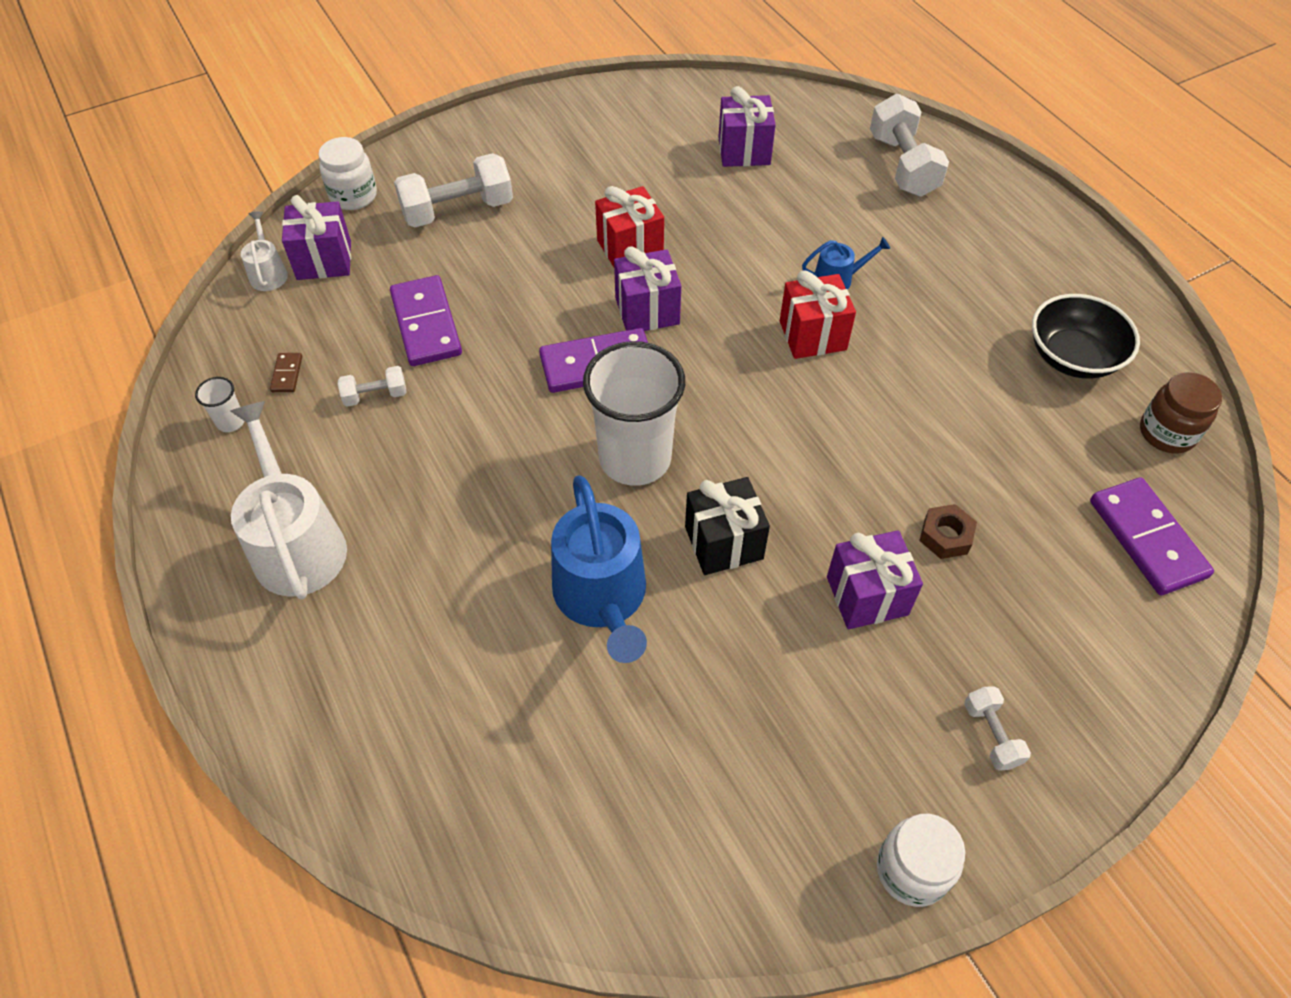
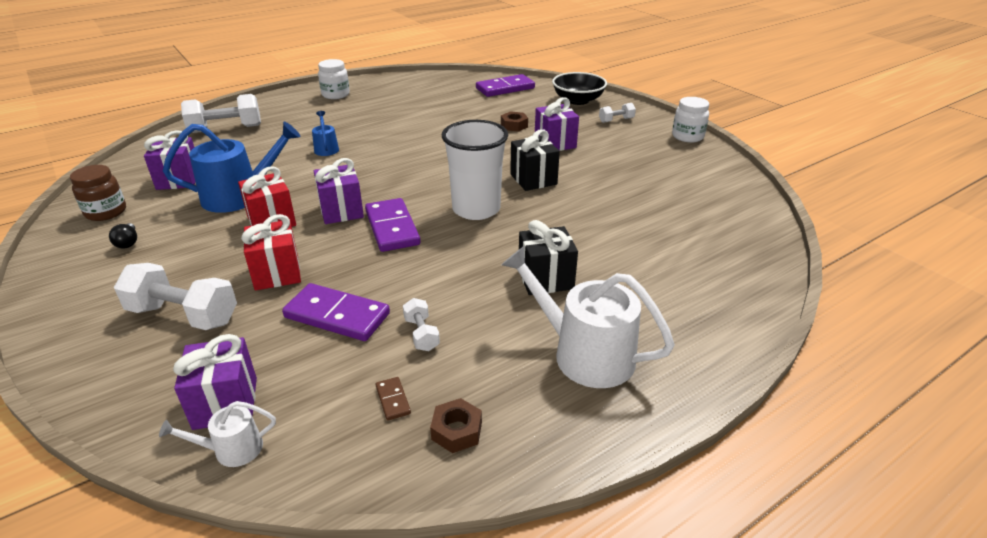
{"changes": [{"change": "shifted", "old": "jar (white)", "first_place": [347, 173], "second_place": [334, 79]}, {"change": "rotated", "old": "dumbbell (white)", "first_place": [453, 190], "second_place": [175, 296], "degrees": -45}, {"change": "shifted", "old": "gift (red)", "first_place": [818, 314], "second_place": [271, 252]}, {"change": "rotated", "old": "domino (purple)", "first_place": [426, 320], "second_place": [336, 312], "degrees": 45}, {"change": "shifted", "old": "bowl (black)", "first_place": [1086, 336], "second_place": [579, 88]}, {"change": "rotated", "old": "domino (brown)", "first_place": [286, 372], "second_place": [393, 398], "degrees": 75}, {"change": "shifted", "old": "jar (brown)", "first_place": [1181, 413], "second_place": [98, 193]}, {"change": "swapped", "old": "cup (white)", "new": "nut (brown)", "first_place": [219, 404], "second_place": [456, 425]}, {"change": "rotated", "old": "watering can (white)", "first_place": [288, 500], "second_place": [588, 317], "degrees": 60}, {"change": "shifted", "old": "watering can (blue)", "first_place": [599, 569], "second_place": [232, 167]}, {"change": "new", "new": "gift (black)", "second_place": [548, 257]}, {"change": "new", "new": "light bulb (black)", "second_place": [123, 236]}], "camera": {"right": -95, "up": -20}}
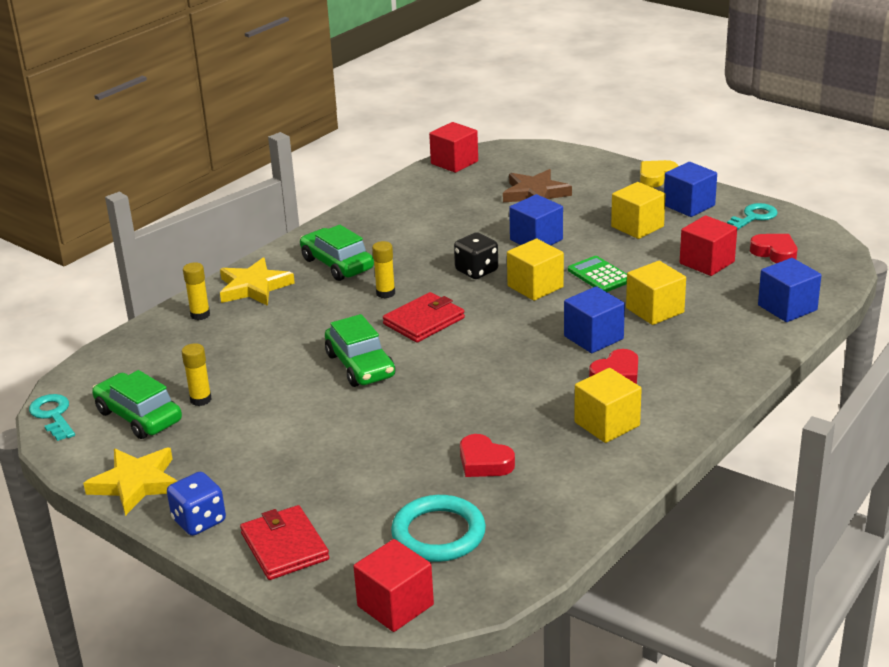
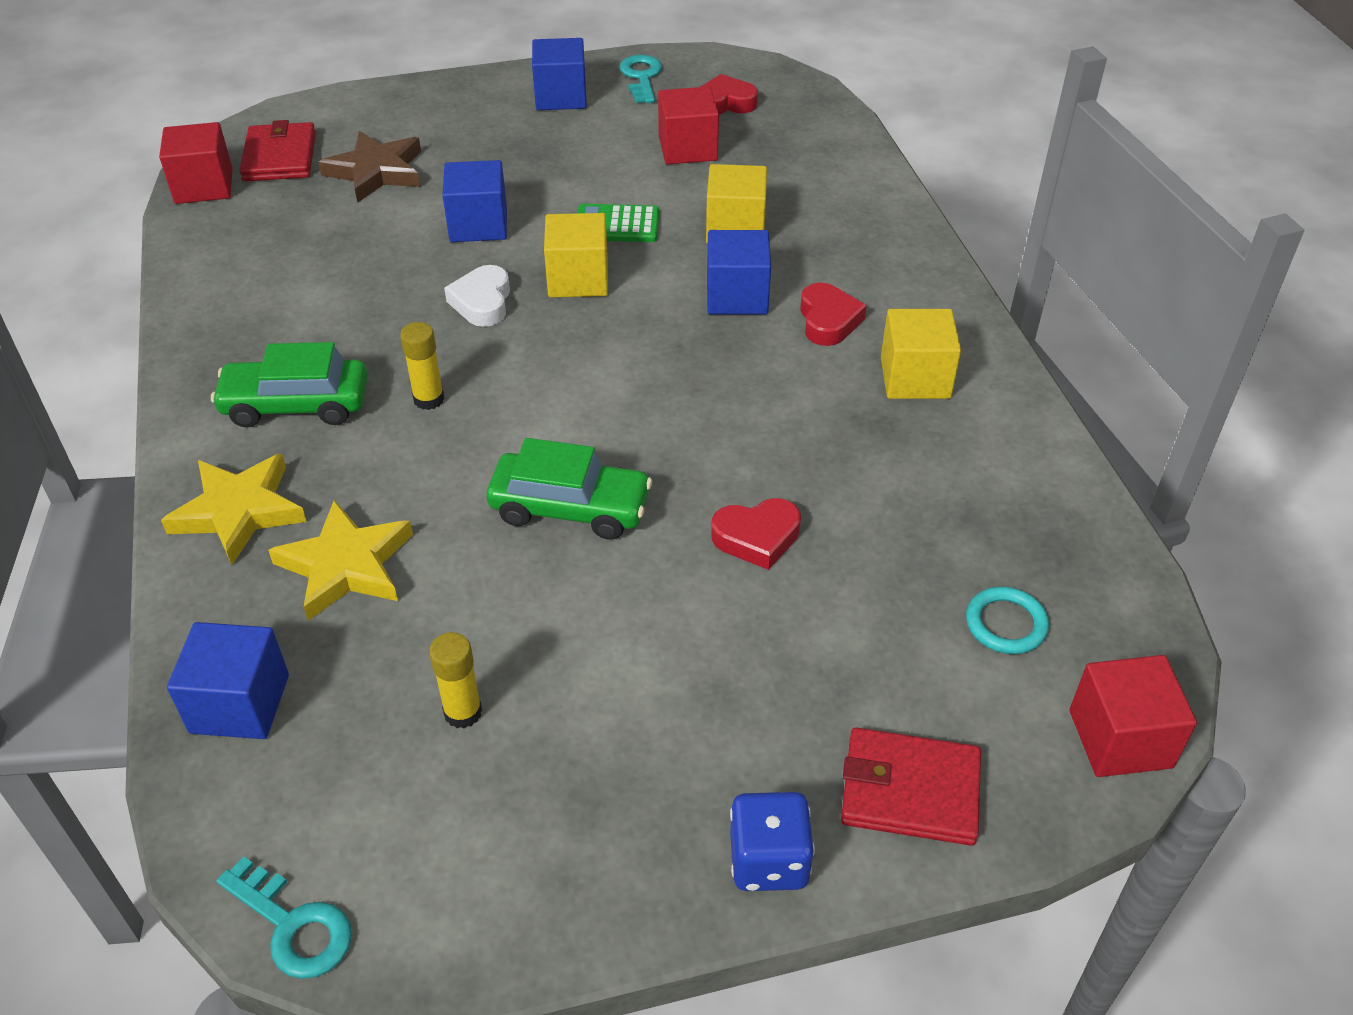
{"changes": [{"change": "gone", "old": "heart (yellow)", "first_place": [659, 174]}, {"change": "gone", "old": "cube (yellow)", "first_place": [638, 210]}, {"change": "swapped", "old": "dice (black)", "new": "heart (white)", "first_place": [476, 255], "second_place": [477, 296]}, {"change": "shifted", "old": "cube (blue)", "first_place": [790, 290], "second_place": [228, 680]}, {"change": "gone", "old": "glue stick (yellow)", "first_place": [196, 291]}, {"change": "shifted", "old": "wallet (red)", "first_place": [424, 317], "second_place": [278, 150]}, {"change": "gone", "old": "car (green)", "first_place": [137, 404]}, {"change": "rotated", "old": "key (turquoise)", "first_place": [52, 417], "second_place": [284, 918], "degrees": -150}, {"change": "shifted", "old": "heart (red)", "first_place": [487, 455], "second_place": [756, 534]}, {"change": "shifted", "old": "star (yellow)", "first_place": [130, 482], "second_place": [340, 560]}, {"change": "scaled", "old": "ring (turquoise)", "first_place": [438, 528], "second_place": [1007, 620], "factor": 0.6}], "camera": {"right": -55, "up": 15}}
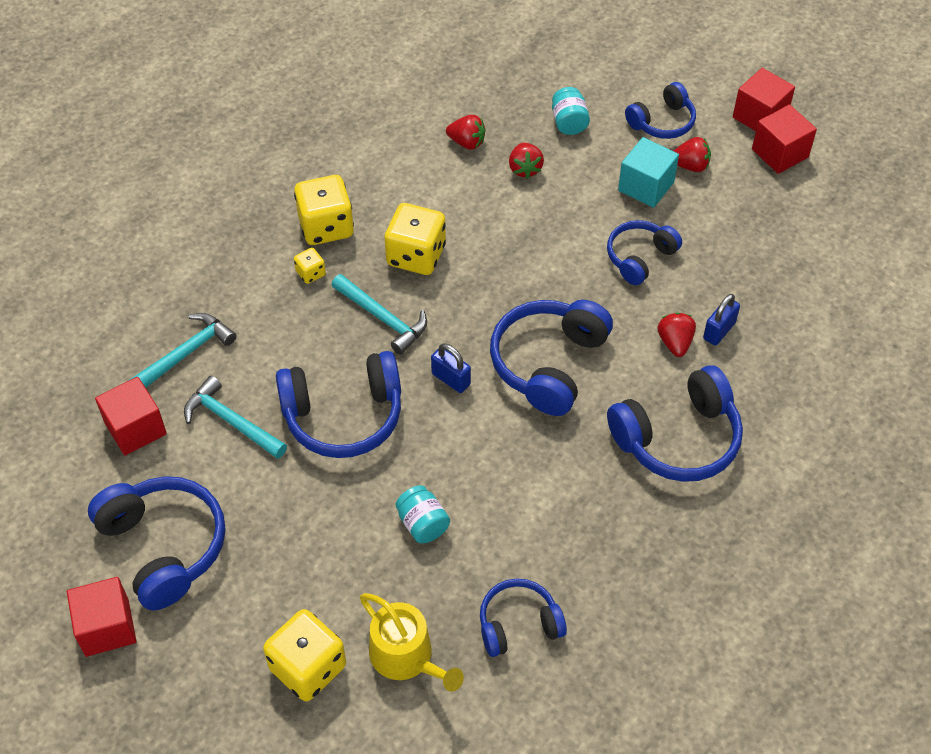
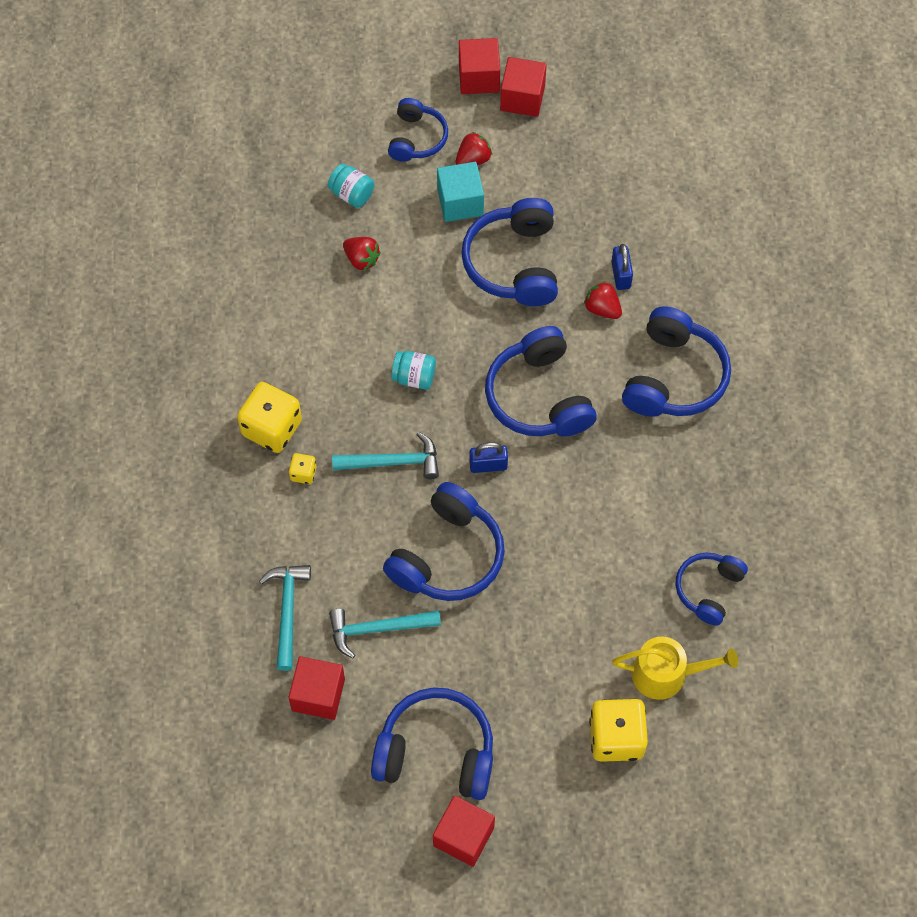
{"changes": [{"change": "gone", "old": "strawberry (red)", "first_place": [465, 132]}, {"change": "gone", "old": "dice (yellow)", "first_place": [415, 239]}, {"change": "scaled", "old": "headphones (blue)", "first_place": [644, 252], "second_place": [509, 252], "factor": 1.63}, {"change": "shifted", "old": "jar (turquoise)", "first_place": [423, 514], "second_place": [413, 370]}], "camera": {"right": -45, "up": 10}}
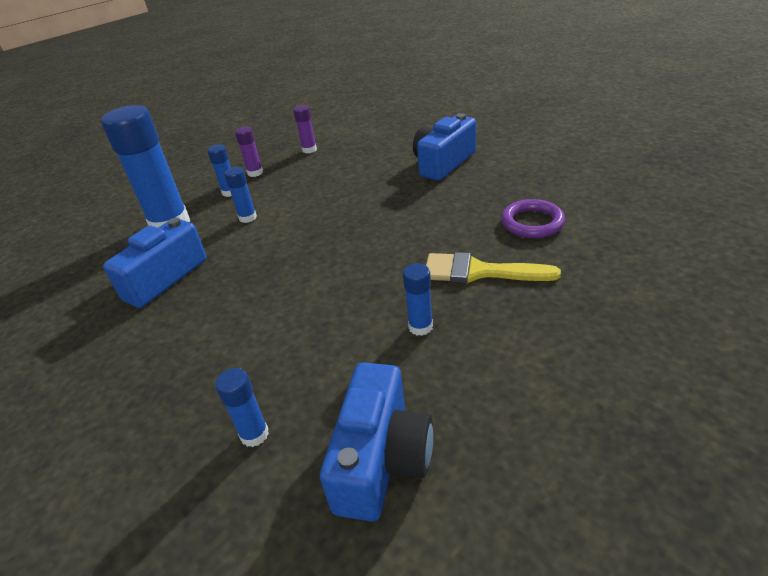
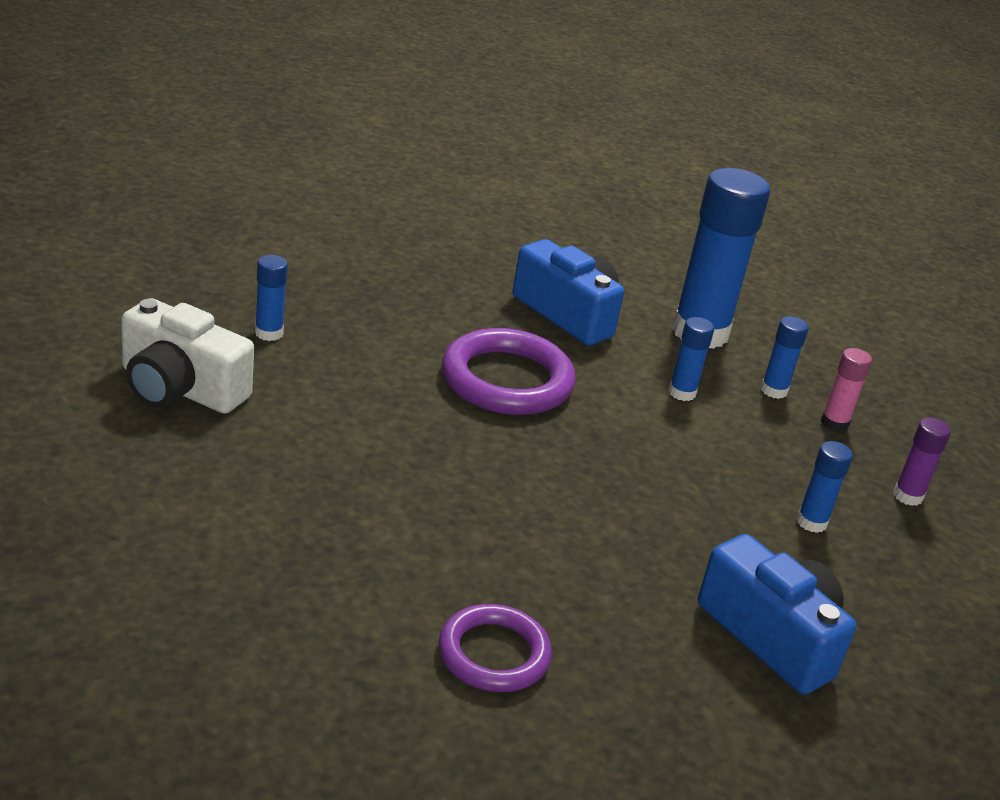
{"changes": [{"change": "repainted", "old": "glue stick (purple)", "new": "glue stick (pink)", "first_place": [249, 152], "second_place": [846, 390]}, {"change": "gone", "old": "brush (yellow)", "first_place": [493, 267]}, {"change": "shifted", "old": "glue stick (blue)", "first_place": [418, 299], "second_place": [824, 487]}, {"change": "repainted", "old": "camera (blue)", "new": "camera (white)", "first_place": [376, 442], "second_place": [187, 356]}, {"change": "new", "new": "ring (purple)", "second_place": [509, 371]}], "camera": {"right": 95, "up": -5}}
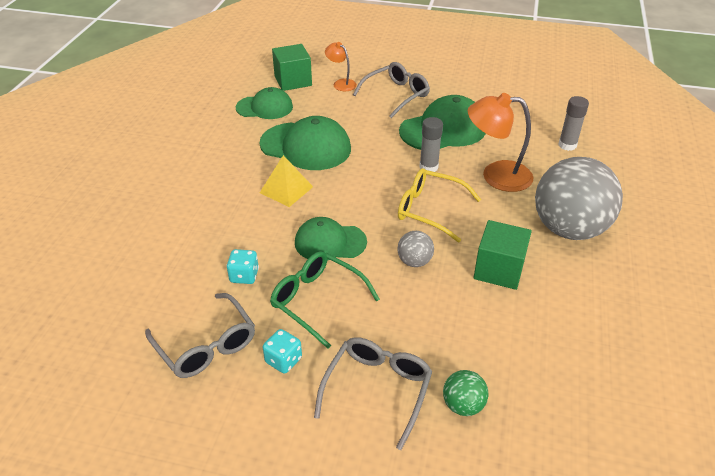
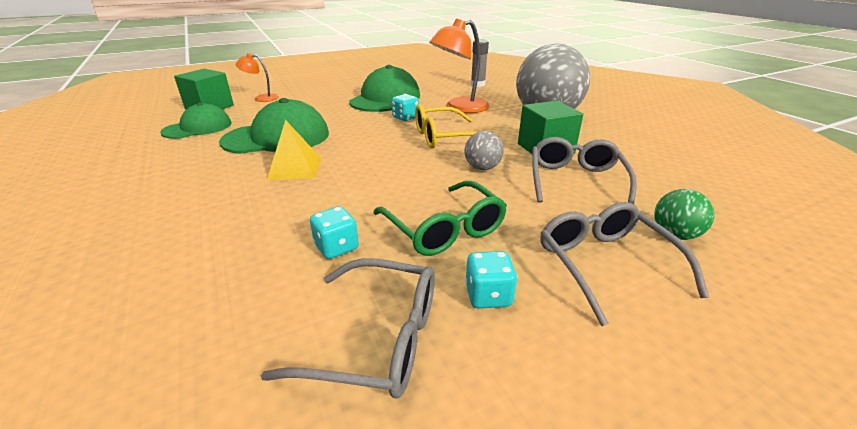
{"changes": [{"change": "shifted", "old": "glasses (grey)", "first_place": [391, 90], "second_place": [584, 170]}, {"change": "swapped", "old": "glue stick (grey)", "new": "dice (turquoise)", "first_place": [431, 144], "second_place": [405, 107]}, {"change": "gone", "old": "cap (green)", "first_place": [331, 239]}, {"change": "rotated", "old": "glasses (green)", "first_place": [325, 300], "second_place": [440, 218], "degrees": -120}], "camera": {"right": -40, "up": -10}}
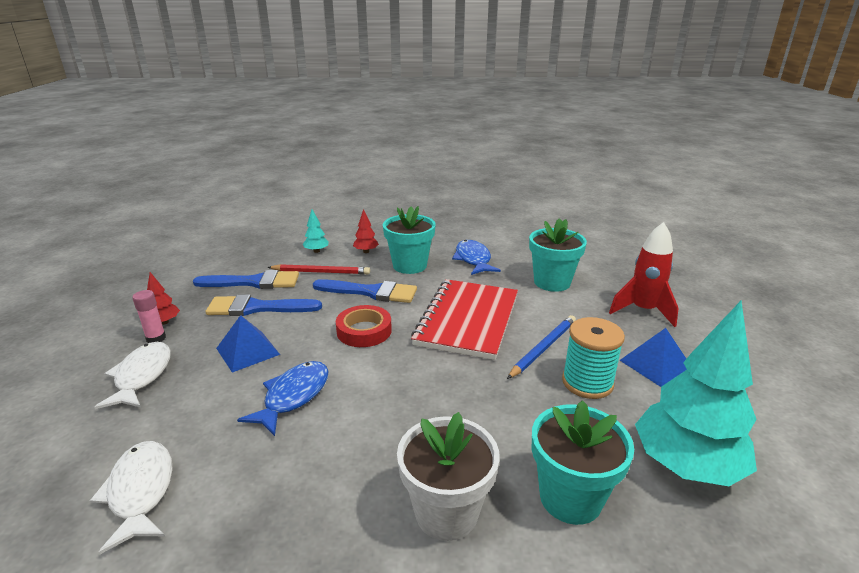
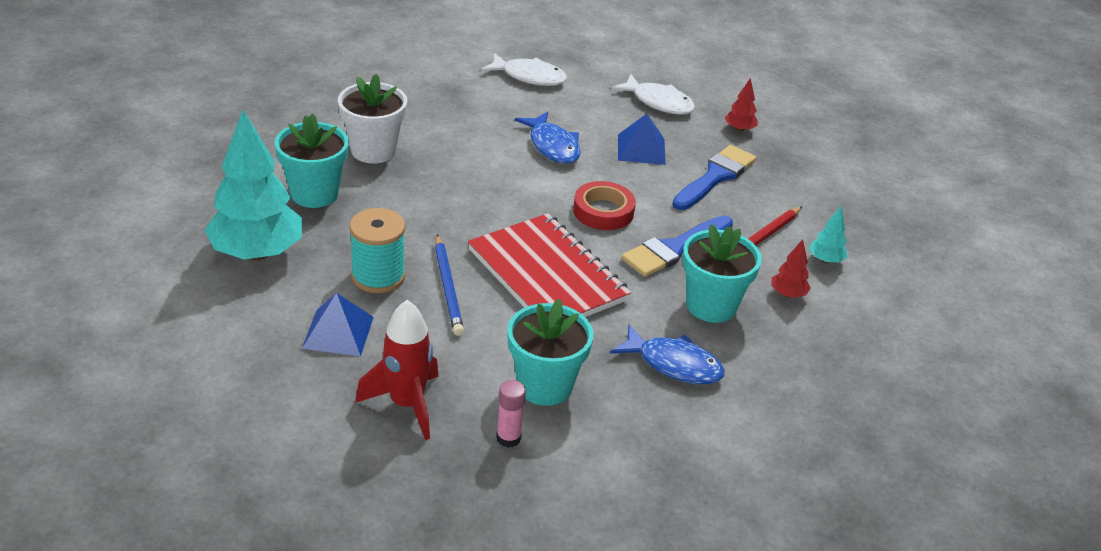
{"changes": [{"change": "gone", "old": "brush (blue)", "first_place": [246, 279]}, {"change": "shifted", "old": "glue stick (pink)", "first_place": [149, 316], "second_place": [511, 414]}], "camera": {"right": 125, "up": 10}}
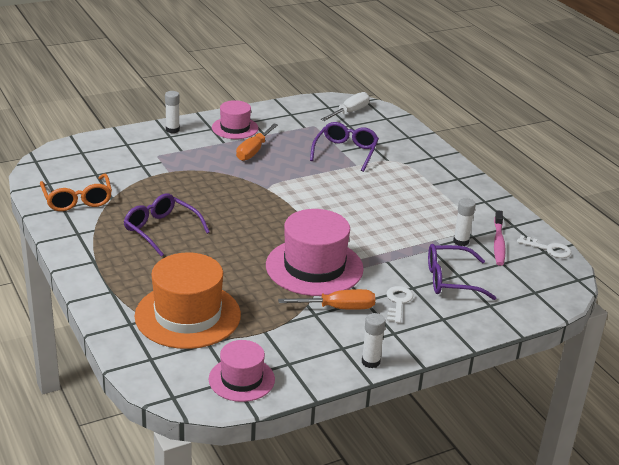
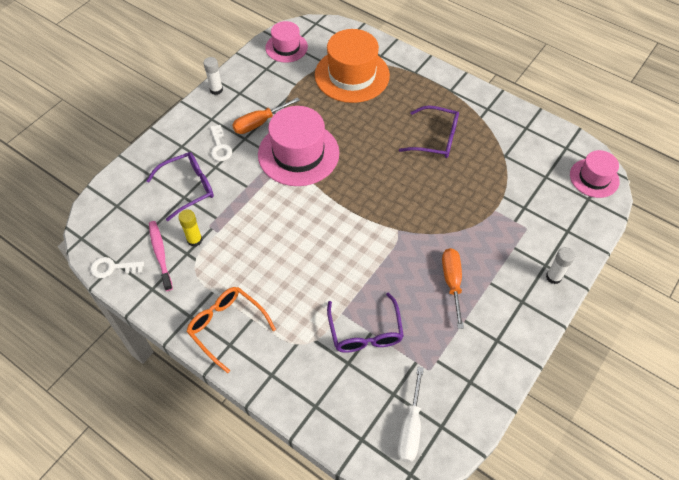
{"changes": [{"change": "shifted", "old": "hat (pink)", "first_place": [235, 119], "second_place": [595, 174]}, {"change": "shifted", "old": "glasses (orange)", "first_place": [76, 192], "second_place": [231, 330]}, {"change": "repainted", "old": "glue stick (white)", "new": "glue stick (yellow)", "first_place": [464, 222], "second_place": [190, 228]}], "camera": {"right": 155, "up": 25}}
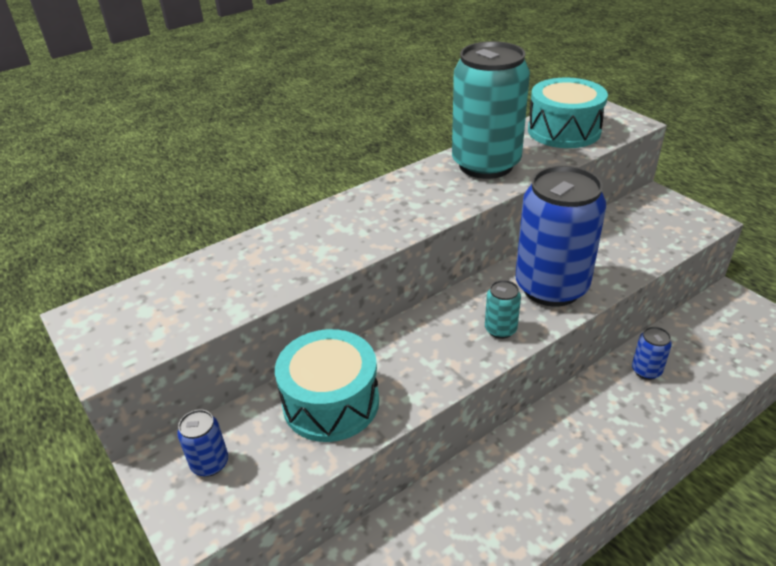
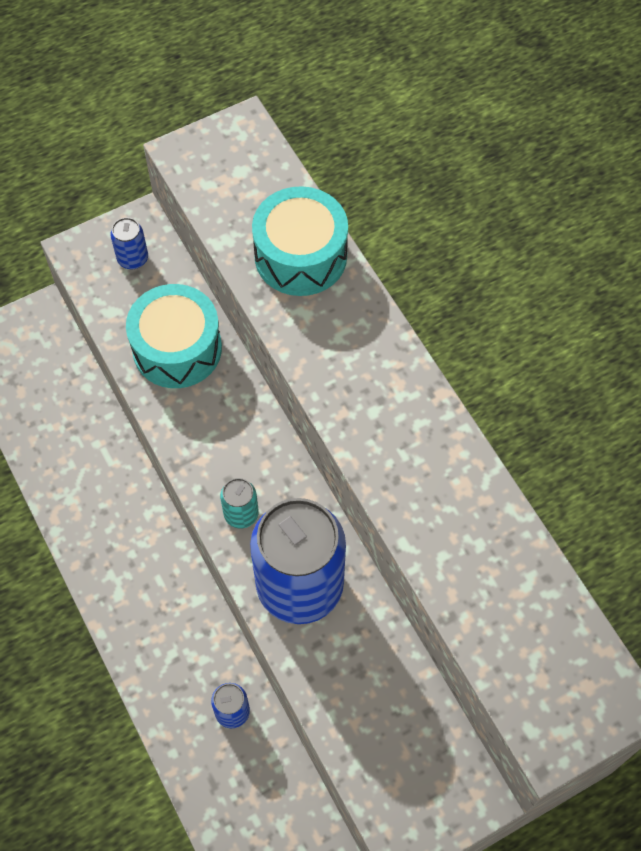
{"changes": [{"change": "gone", "old": "can (turquoise)", "first_place": [491, 110]}, {"change": "shifted", "old": "drum (turquoise)", "first_place": [568, 112], "second_place": [300, 241]}], "camera": {"right": 95, "up": 25}}
